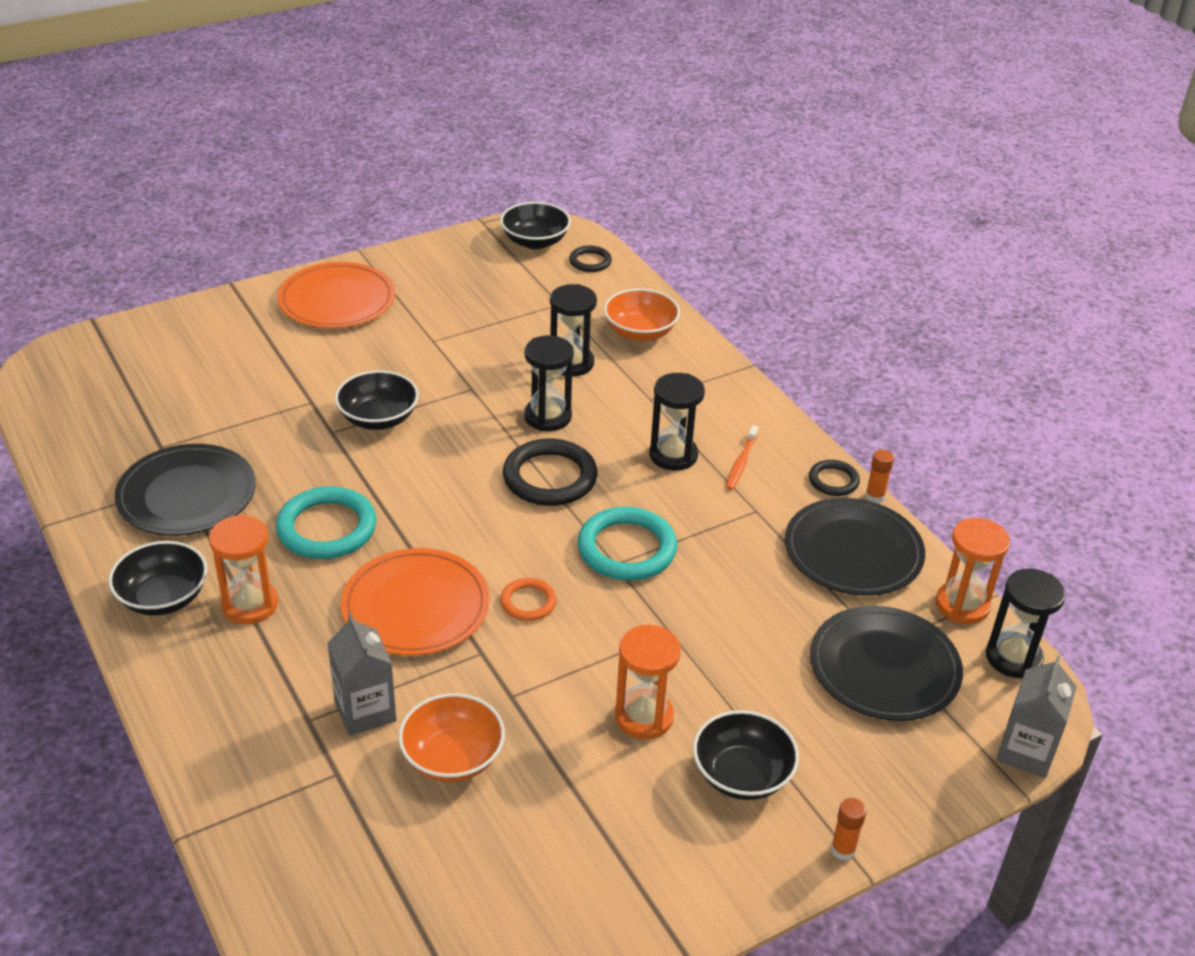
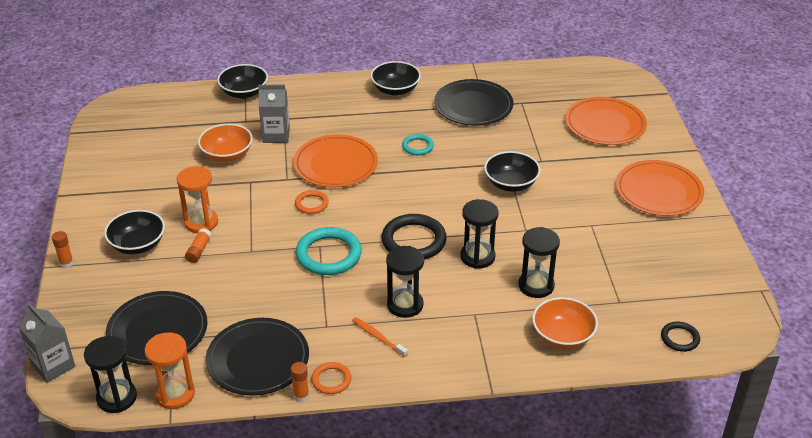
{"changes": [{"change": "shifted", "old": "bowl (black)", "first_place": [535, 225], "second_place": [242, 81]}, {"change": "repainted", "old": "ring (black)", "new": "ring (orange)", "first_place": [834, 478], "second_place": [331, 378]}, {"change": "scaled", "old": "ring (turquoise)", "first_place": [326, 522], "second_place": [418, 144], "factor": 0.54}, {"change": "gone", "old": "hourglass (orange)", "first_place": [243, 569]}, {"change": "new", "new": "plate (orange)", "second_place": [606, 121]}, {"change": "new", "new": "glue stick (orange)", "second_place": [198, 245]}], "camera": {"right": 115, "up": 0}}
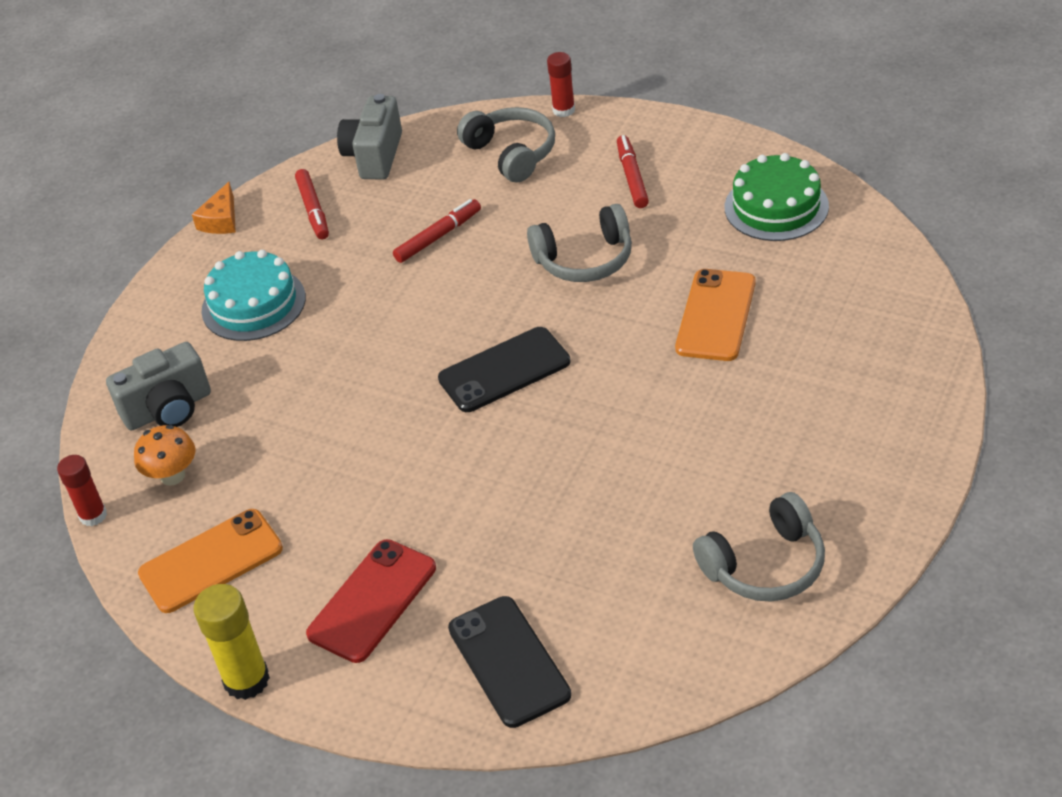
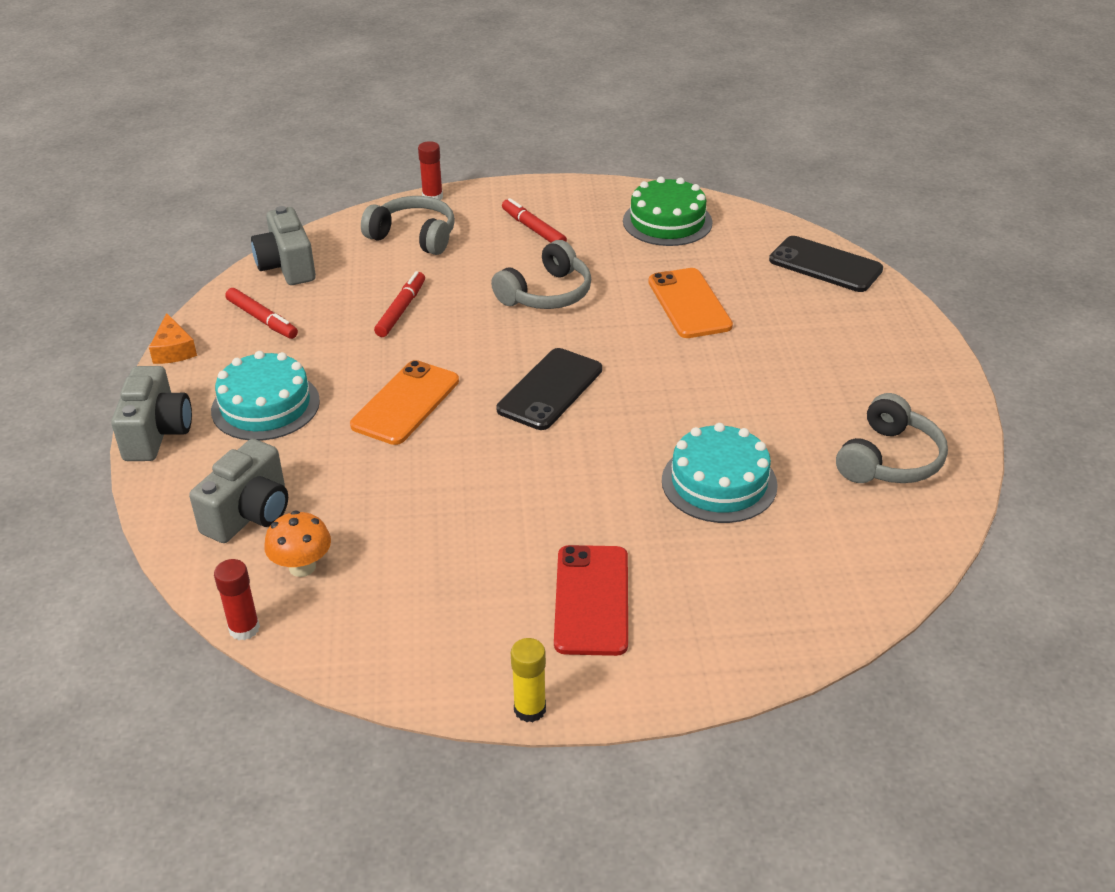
{"changes": [{"change": "shifted", "old": "phone (orange)", "first_place": [210, 561], "second_place": [404, 402]}, {"change": "scaled", "old": "glue stick (yellow)", "first_place": [231, 642], "second_place": [528, 680], "factor": 0.66}, {"change": "shifted", "old": "phone (black)", "first_place": [509, 662], "second_place": [826, 264]}, {"change": "new", "new": "camera (grey)", "second_place": [151, 413]}, {"change": "new", "new": "cake (turquoise)", "second_place": [720, 473]}], "camera": {"right": -35, "up": -5}}
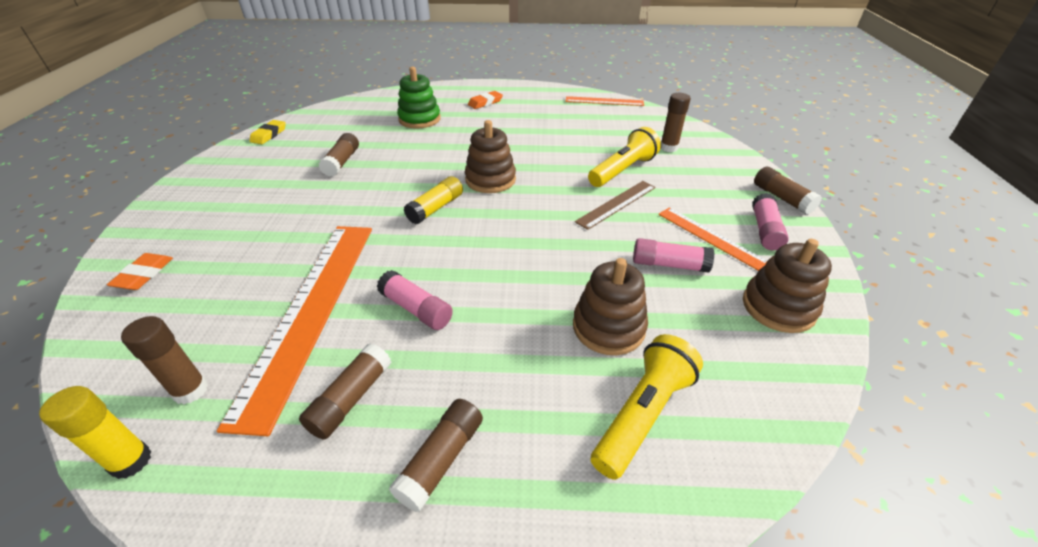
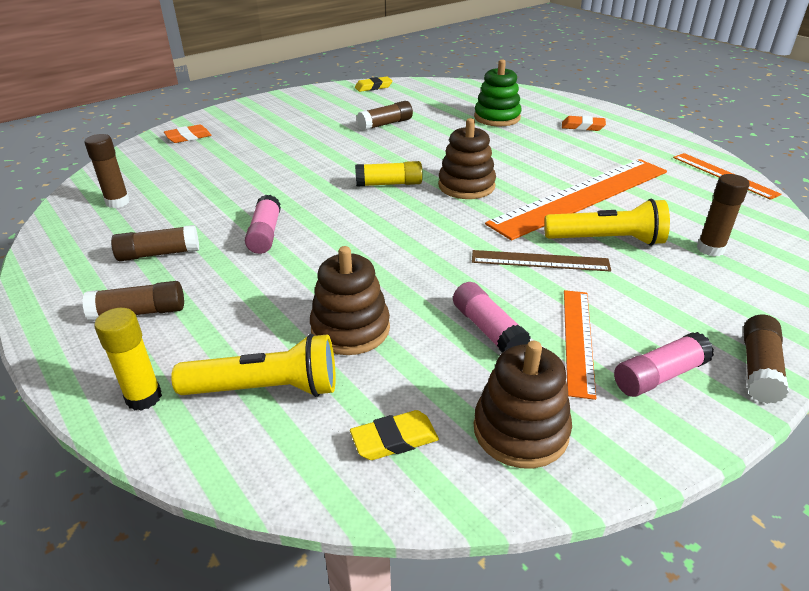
{"changes": [{"change": "shifted", "old": "ruler (orange)", "first_place": [294, 331], "second_place": [576, 199]}, {"change": "shifted", "old": "glue stick (yellow)", "first_place": [95, 432], "second_place": [128, 359]}, {"change": "new", "new": "eraser (yellow)", "second_place": [394, 435]}], "camera": {"right": 50, "up": -5}}
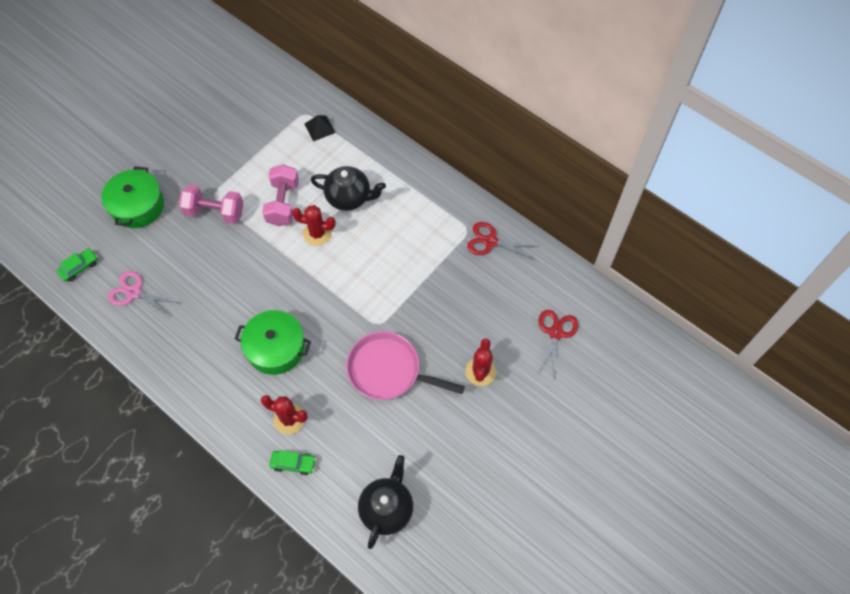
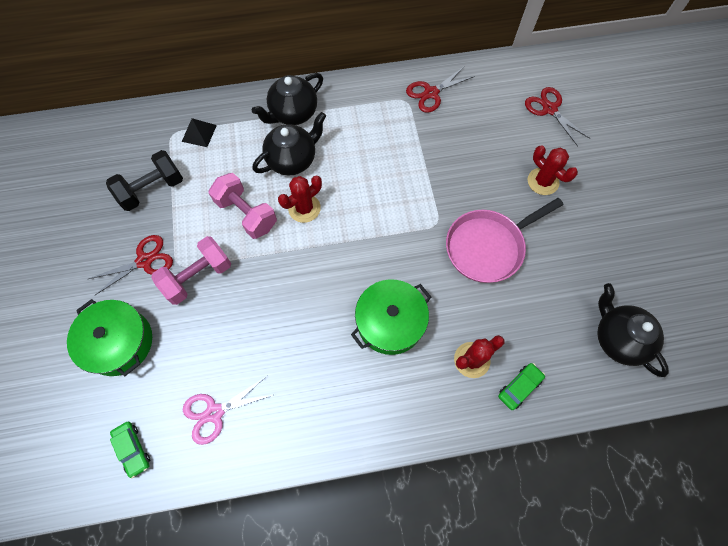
{"changes": [{"change": "rotated", "old": "car (green)", "first_place": [77, 265], "second_place": [130, 450], "degrees": 150}, {"change": "new", "new": "teapot (black)", "second_place": [287, 99]}, {"change": "new", "new": "dumbbell (black)", "second_place": [144, 180]}, {"change": "new", "new": "scissors (red)", "second_place": [130, 265]}], "camera": {"right": -50, "up": 5}}
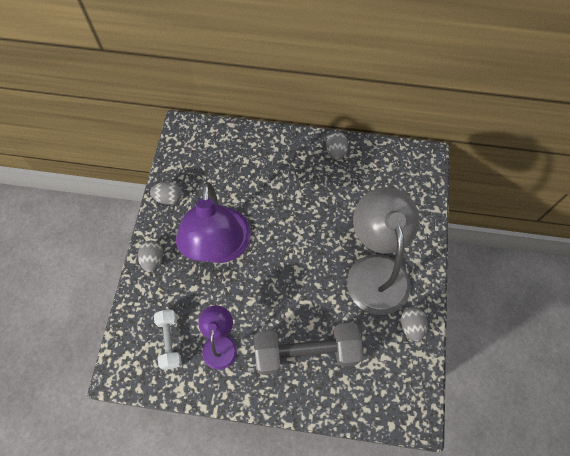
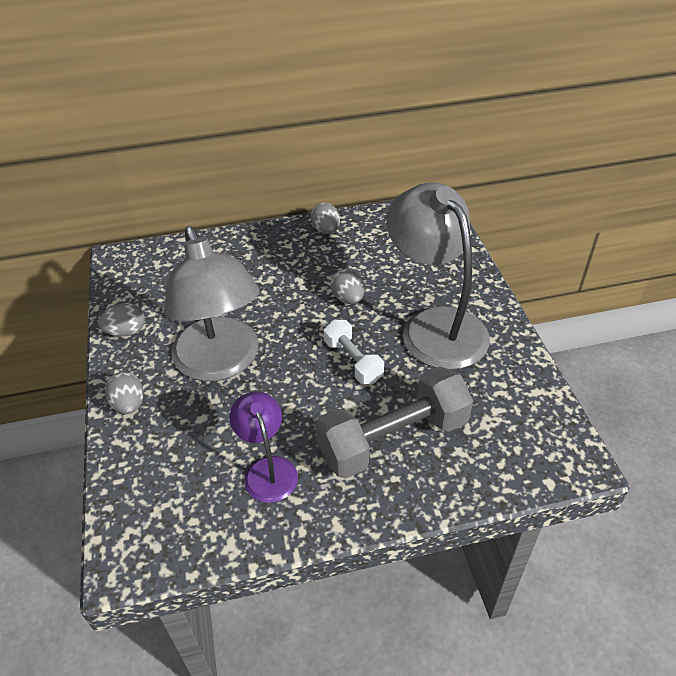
{"changes": [{"change": "repainted", "old": "lamp (purple)", "new": "lamp (grey)", "first_place": [213, 222], "second_place": [211, 303]}, {"change": "shifted", "old": "egg (grey)", "first_place": [414, 324], "second_place": [347, 286]}, {"change": "shifted", "old": "dumbbell (white)", "first_place": [168, 340], "second_place": [354, 352]}], "camera": {"right": -20, "up": -20}}
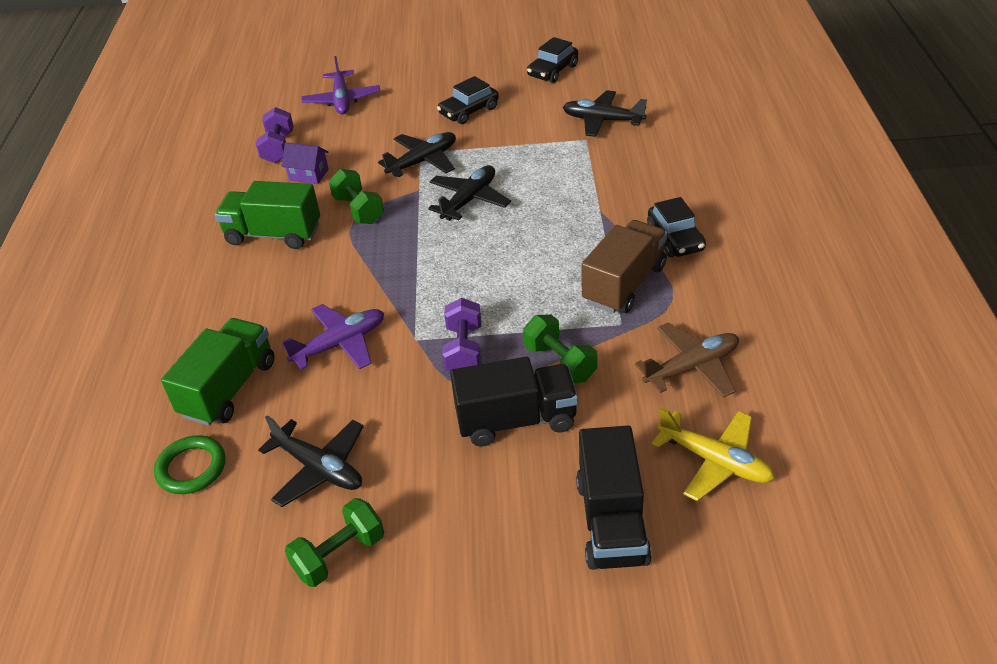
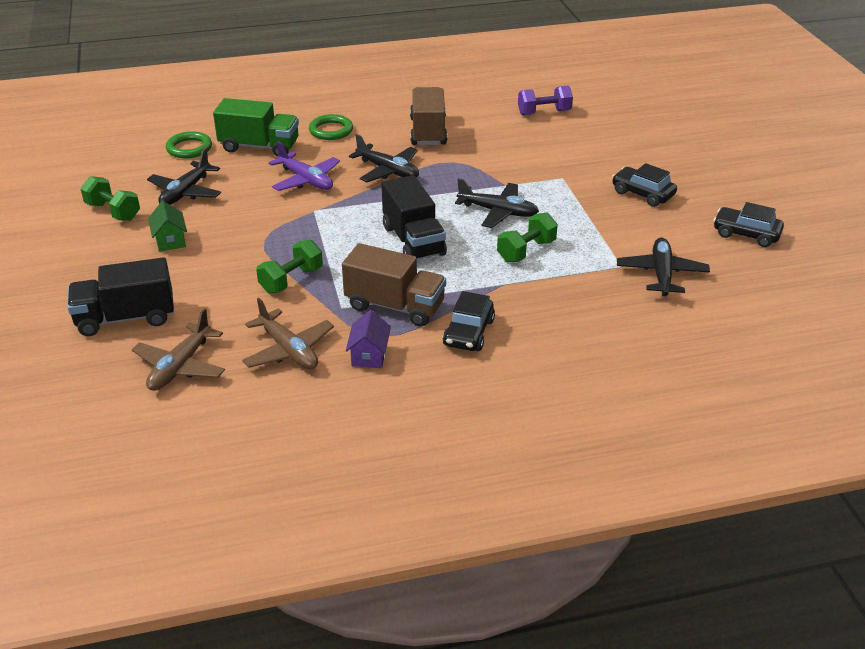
{"changes": [{"change": "gone", "old": "plane (purple)", "first_place": [340, 85]}, {"change": "shifted", "old": "plane (black)", "first_place": [417, 154], "second_place": [384, 158]}, {"change": "shifted", "old": "house (purple)", "first_place": [305, 163], "second_place": [368, 339]}, {"change": "shifted", "old": "dumbbell (green)", "first_place": [356, 196], "second_place": [527, 237]}, {"change": "repainted", "old": "truck (green)", "new": "truck (brown)", "first_place": [267, 215], "second_place": [428, 116]}, {"change": "rotated", "old": "car (black)", "first_place": [676, 227], "second_place": [469, 321], "degrees": -45}, {"change": "gone", "old": "dumbbell (purple)", "first_place": [461, 334]}, {"change": "shifted", "old": "truck (black)", "first_place": [514, 402], "second_place": [414, 217]}, {"change": "repainted", "old": "plane (yellow)", "new": "plane (brown)", "first_place": [713, 454], "second_place": [178, 349]}, {"change": "new", "new": "ring (green)", "second_place": [331, 127]}, {"change": "new", "new": "house (green)", "second_place": [167, 226]}], "camera": {"right": 75, "up": -5}}
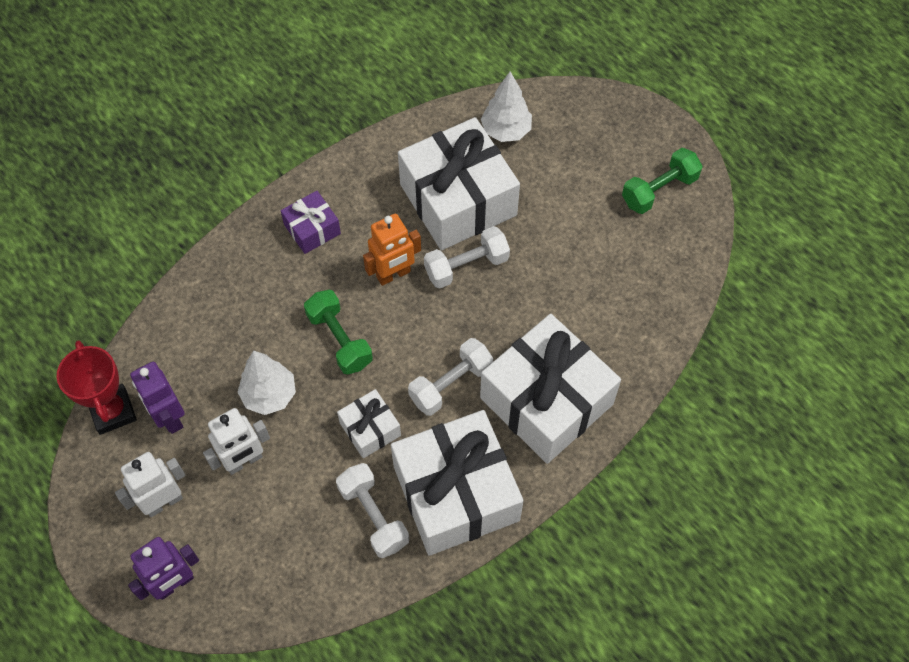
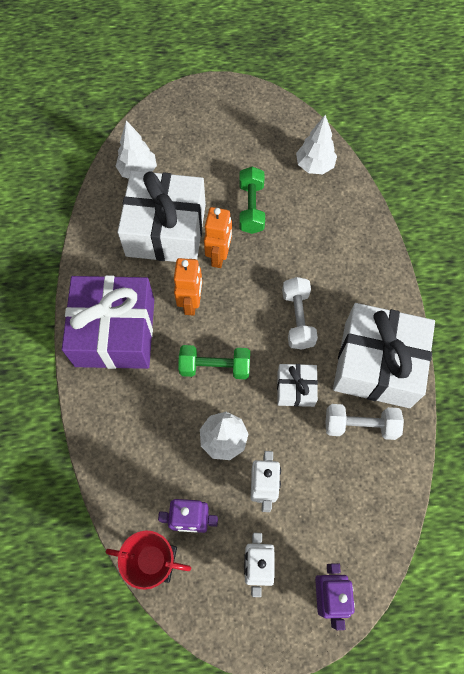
{"changes": [{"change": "shifted", "old": "dumbbell (green)", "first_place": [662, 181], "second_place": [252, 200]}, {"change": "scaled", "old": "gift (purple)", "first_place": [311, 222], "second_place": [108, 322], "factor": 2.13}, {"change": "swapped", "old": "dumbbell (white)", "new": "robot (orange)", "first_place": [467, 257], "second_place": [218, 237]}, {"change": "gone", "old": "gift (white)", "first_place": [550, 389]}, {"change": "new", "new": "tree (white)", "second_place": [316, 144]}], "camera": {"right": -55, "up": 5}}
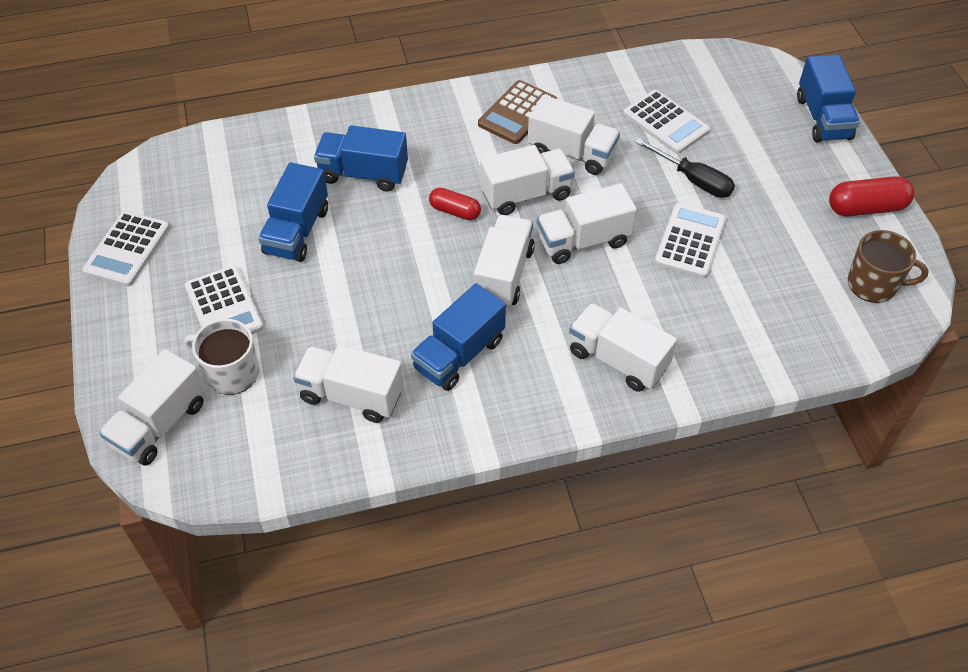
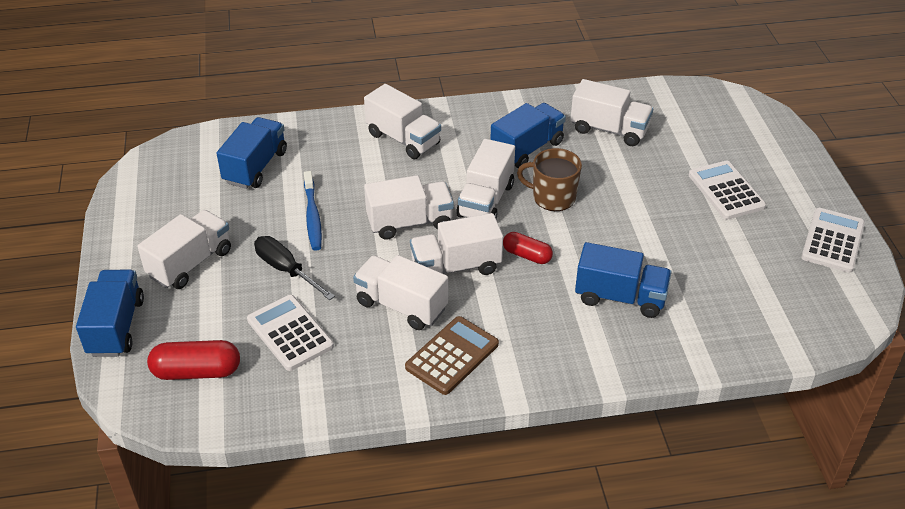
{"changes": [{"change": "shifted", "old": "truck (blue)", "first_place": [293, 212], "second_place": [252, 153]}, {"change": "shifted", "old": "capsule (red)", "first_place": [871, 196], "second_place": [193, 360]}, {"change": "swapped", "old": "calculator (white)", "new": "toothbrush (blue)", "first_place": [690, 240], "second_place": [313, 211]}, {"change": "shifted", "old": "mug (brown)", "first_place": [888, 266], "second_place": [549, 179]}, {"change": "gone", "old": "mug (white)", "first_place": [221, 357]}, {"change": "shifted", "old": "truck (white)", "first_place": [152, 407], "second_place": [184, 249]}], "camera": {"right": -175, "up": -10}}
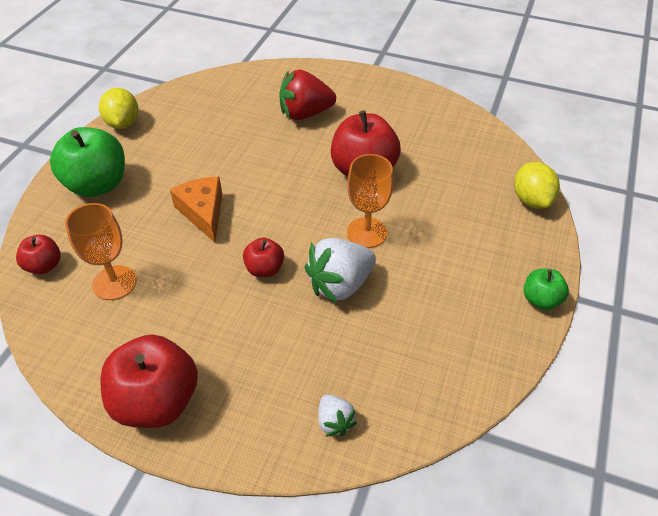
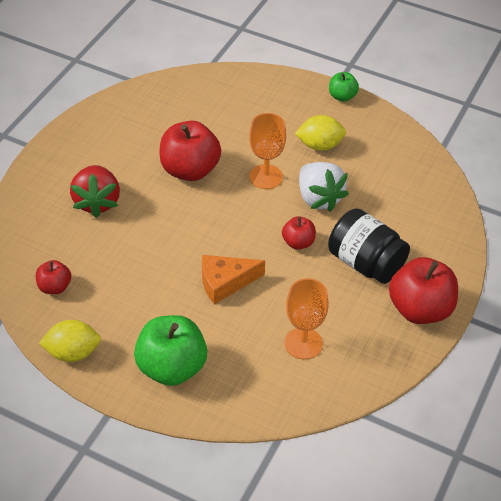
{"changes": [{"change": "shifted", "old": "lemon (yellow)", "first_place": [537, 185], "second_place": [320, 133]}, {"change": "shifted", "old": "apple (red)", "first_place": [38, 254], "second_place": [53, 277]}, {"change": "gone", "old": "strawberry (white)", "first_place": [337, 415]}, {"change": "new", "new": "jar (black)", "second_place": [369, 246]}], "camera": {"right": -85, "up": 0}}
